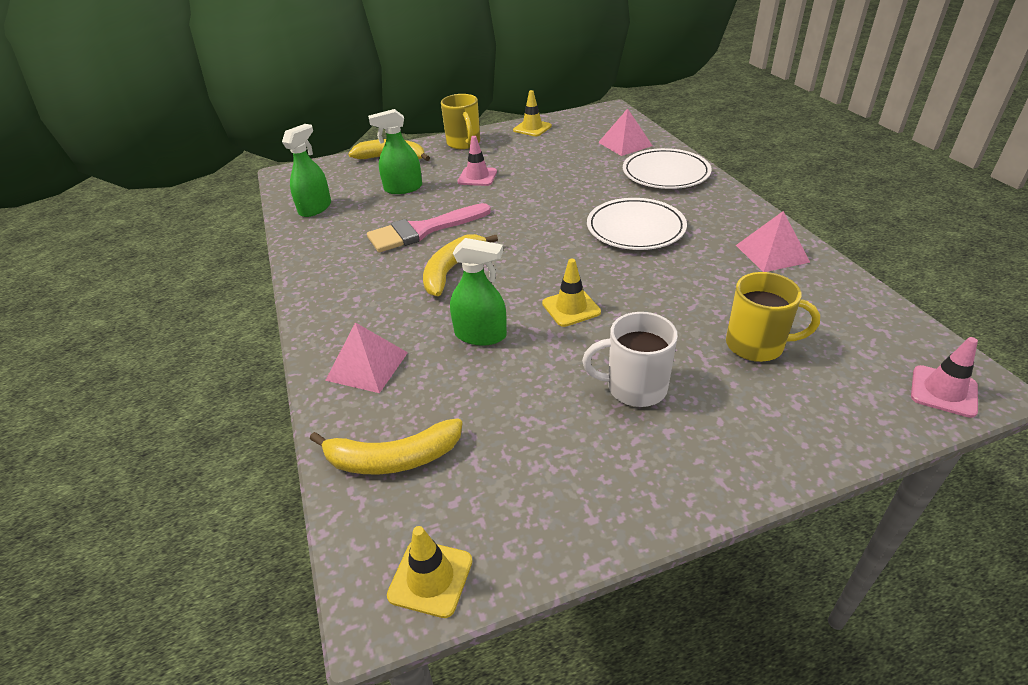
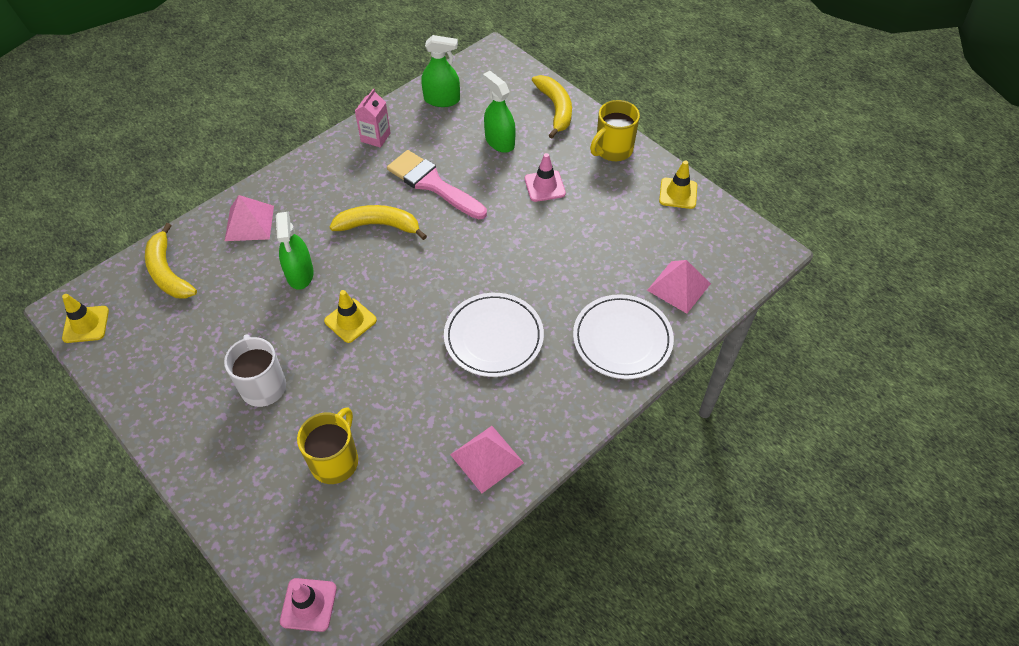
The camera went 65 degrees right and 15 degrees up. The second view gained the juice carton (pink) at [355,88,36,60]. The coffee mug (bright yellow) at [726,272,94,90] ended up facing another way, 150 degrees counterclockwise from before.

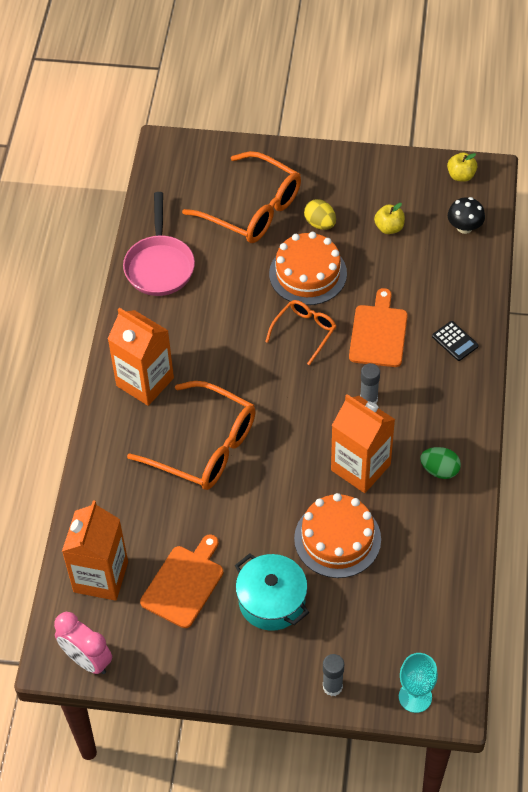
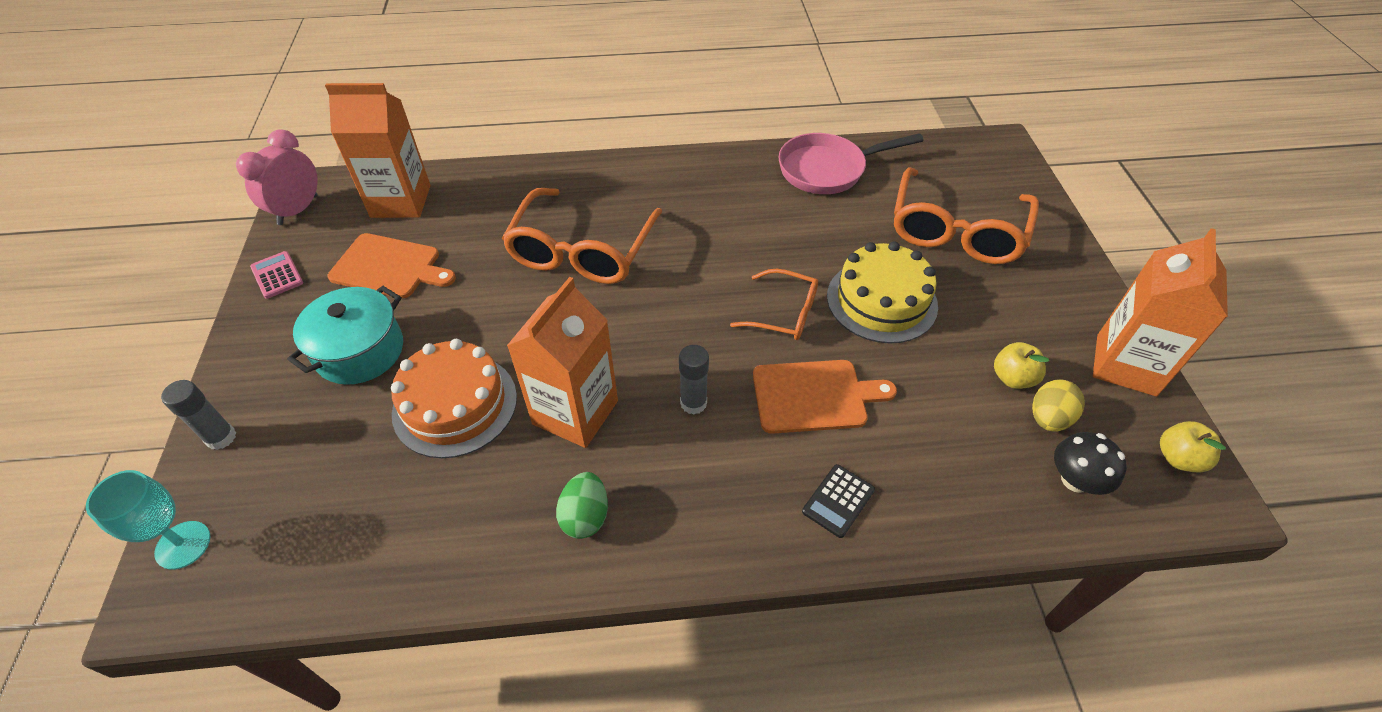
The camera went 75 degrees right and 5 degrees down. The second view gained the adding machine (pink) at [250,251,53,48]. The juice carton (orange) ended up elsewhere, having gone from [108,308,66,98] to [1093,228,135,168]. The egg (bright yellow) ended up elsewhere, having gone from [304,199,32,31] to [1032,379,53,53]. What was the gateau (orange) at [269,232,78,73] turned into the gateau (bright yellow) at [827,241,111,103].

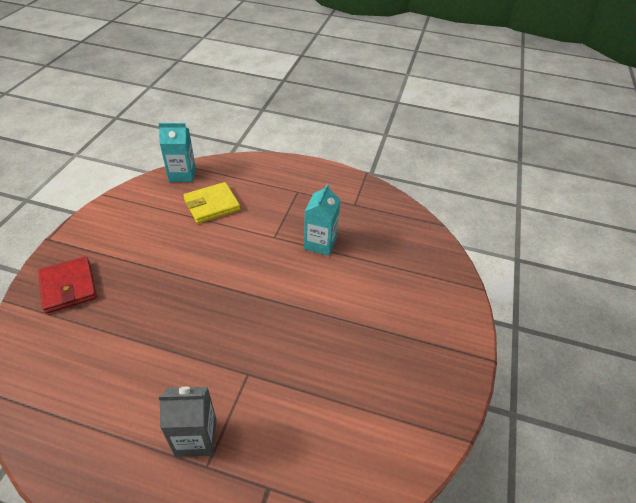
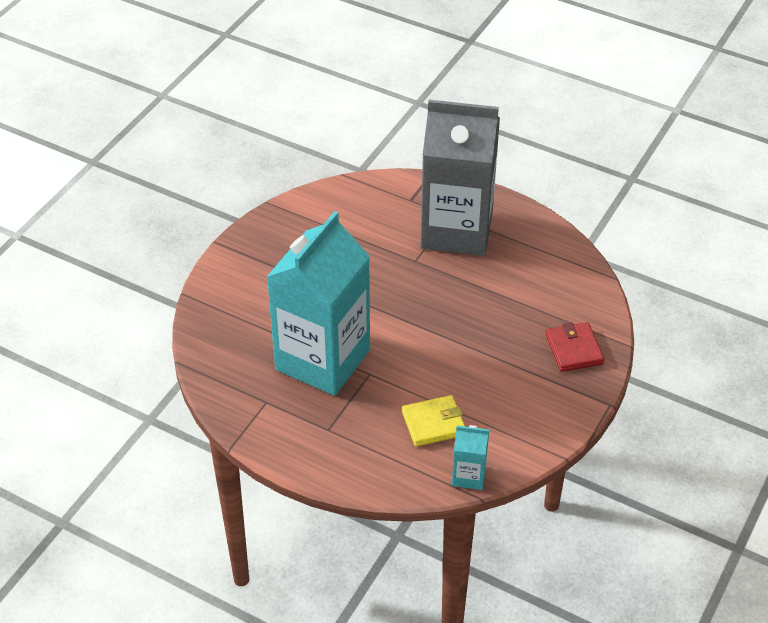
The camera went 165 degrees left and 0 degrees up. The size of the juice carton (ash-grey) at [158,387,59,70] changed by a factor of 2.43. The size of the juice carton (aqua) at [304,183,36,73] changed by a factor of 2.43.

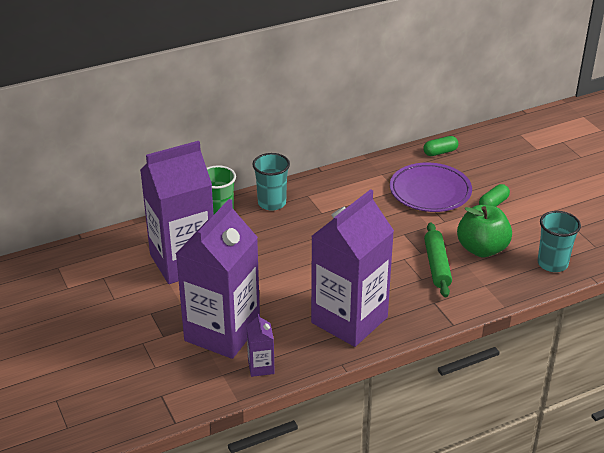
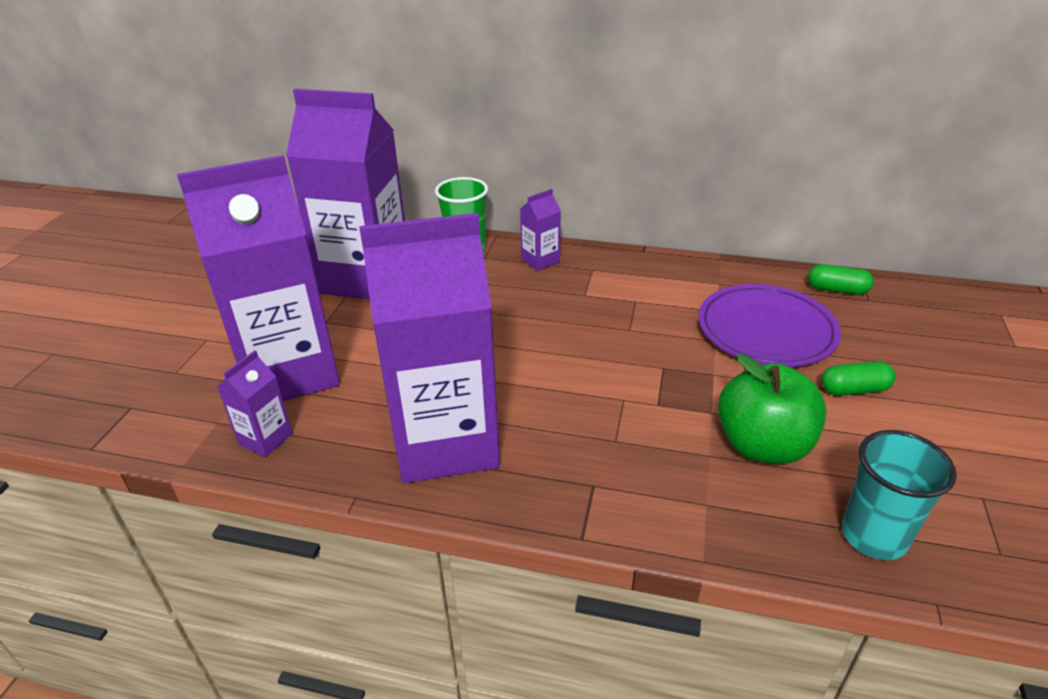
The camera went 40 degrees right and 0 degrees up. The second view lost the rolling pin (green) at [424,222,28,75]. Where the beaker (aqua) stood at [252,153,38,58], the juice carton (royal purple) came to stand at [520,189,41,82].

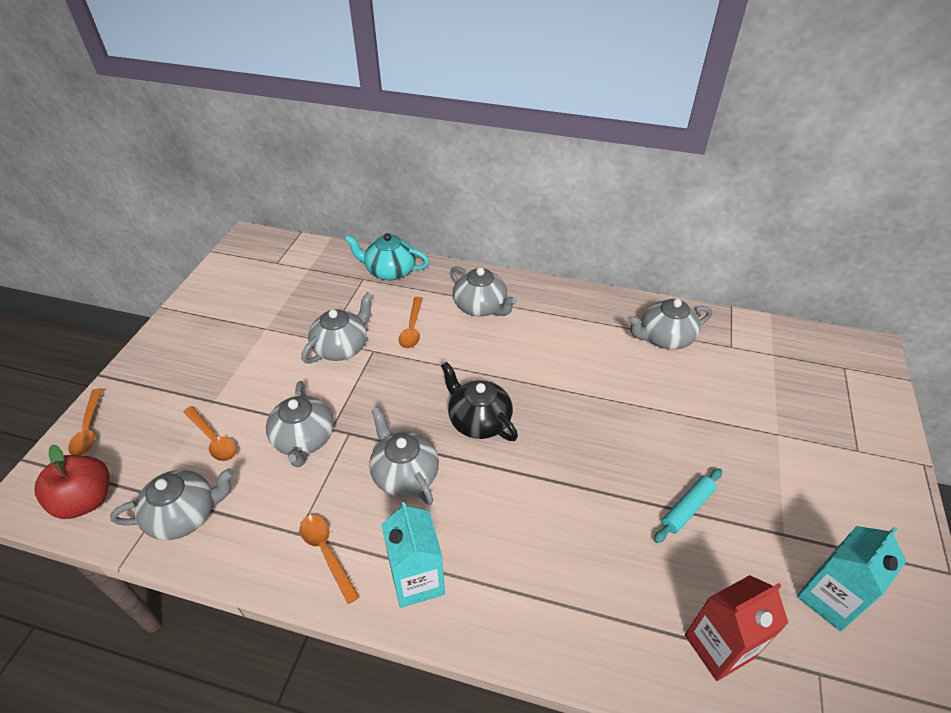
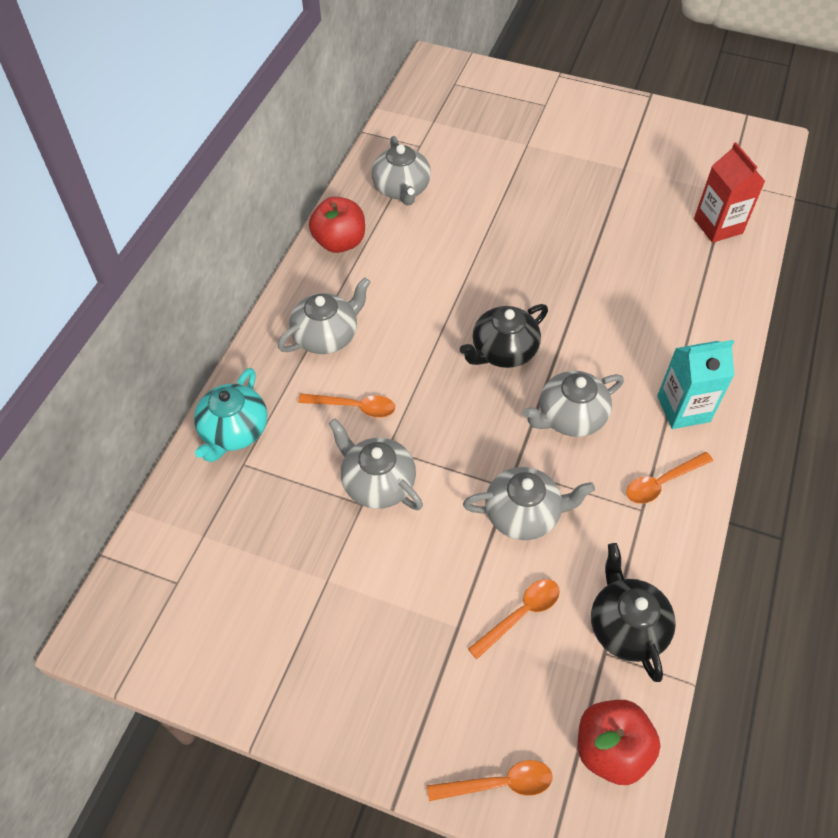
The camera went 85 degrees left and 10 degrees up. The second view lost the rolling pin (aqua) at [654,468,68,75]. The second view lost the juice carton (aqua) at [797,526,109,106]. The second view gained the apple fruit (scarlet) at [309,197,56,56]. What was the china teapot (ash-grey) at [110,468,124,72] turned into the china teapot (ebony) at [591,543,85,139].

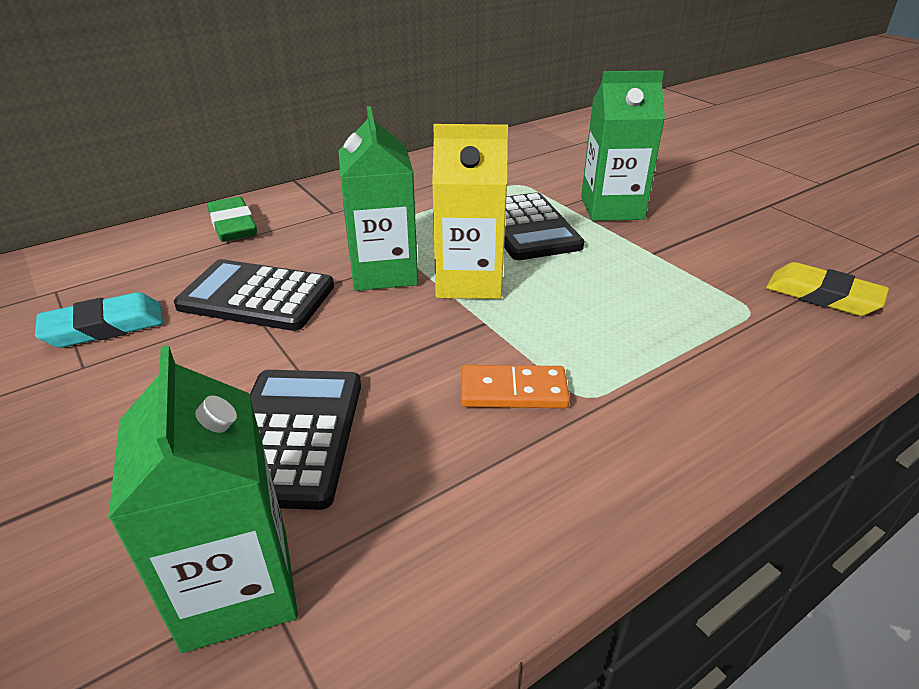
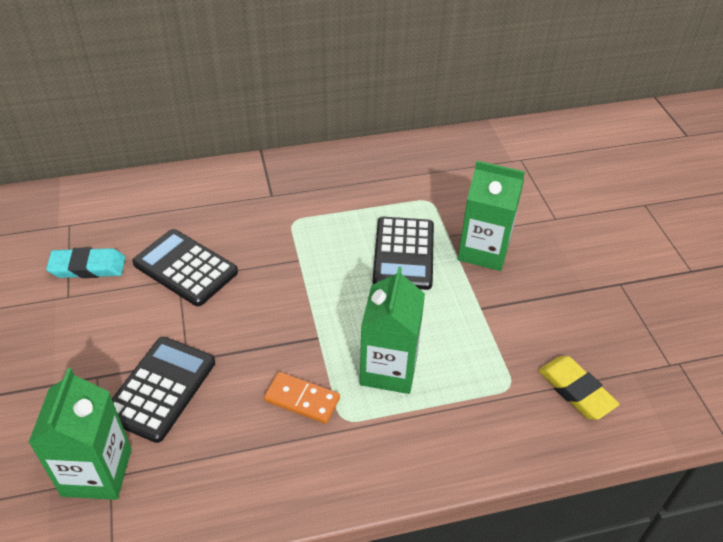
The camera went 20 degrees right and 10 degrees up. The second view lost the eraser (green) at [207,197,50,45]. The second view lost the juice carton (bright yellow) at [432,124,76,175]. The juice carton (green) ended up elsewhere, having gone from [338,106,80,185] to [360,266,65,128].

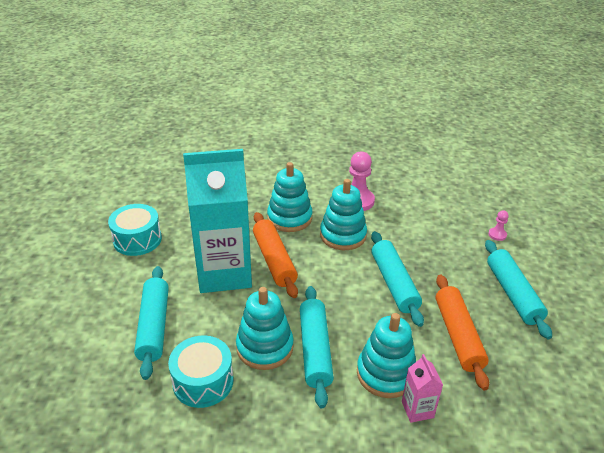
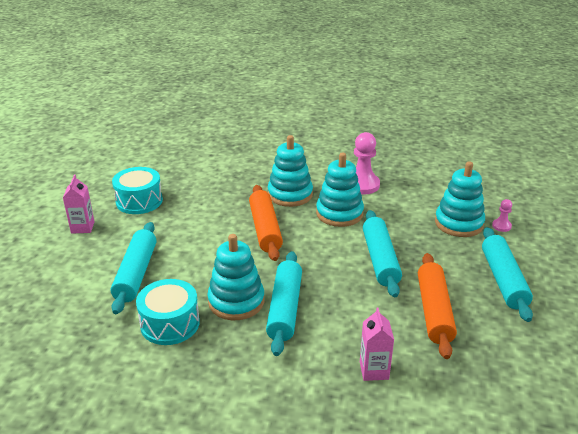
The camera went 10 degrees right and 5 degrees down. The second view lost the juice carton (aqua) at [183,149,69,144]. The second view gained the juice carton (pink) at [63,175,32,59]. The stacking toy (aqua) ended up elsewhere, having gone from [357,313,59,85] to [435,161,50,76].

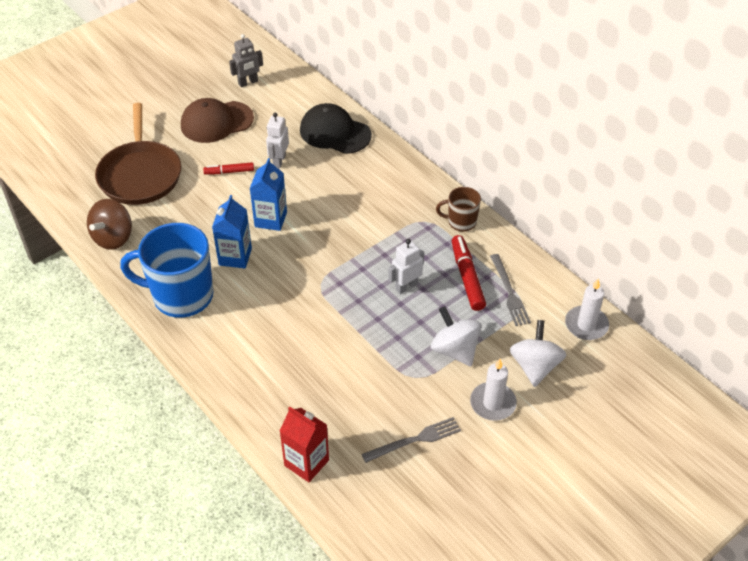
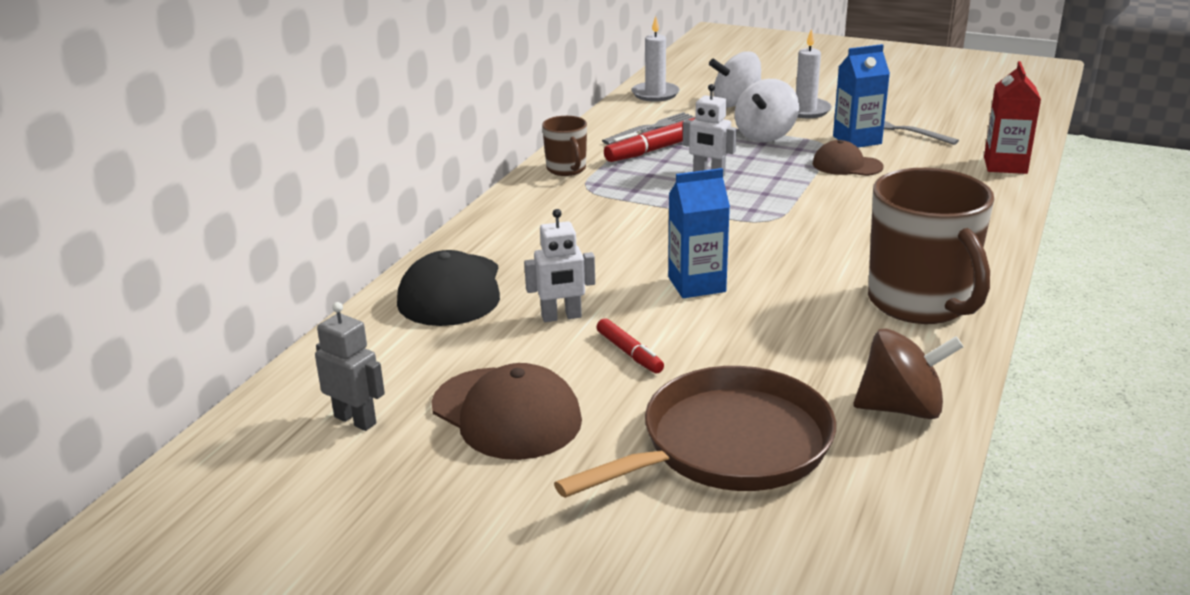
The camera went 115 degrees left and 20 degrees down. The second view gained the baseball cap (russet) at [813,140,70,36]. The juice carton (cobalt) ended up elsewhere, having gone from [212,195,40,73] to [833,44,57,103]. What was the coffee mug (cobalt) at [120,223,93,95] turned into the coffee mug (russet) at [868,168,126,156].

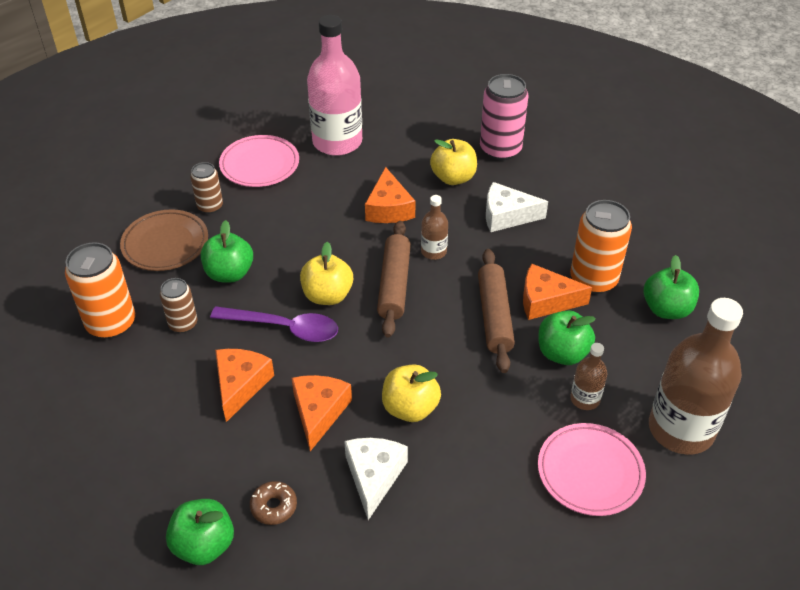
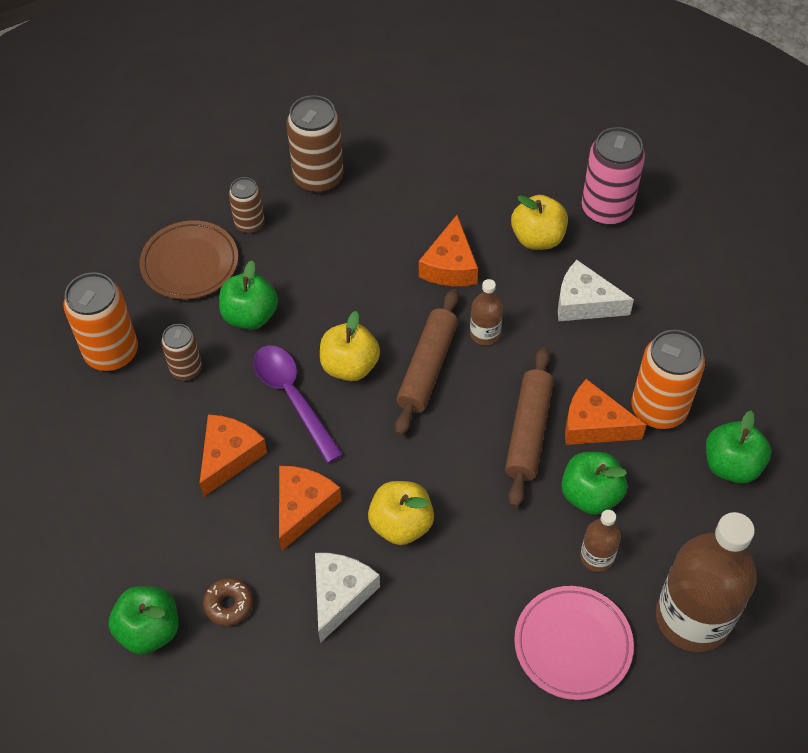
The camera went 15 degrees right and 10 degrees up. The second view lost the flask (pink) at [307,15,55,141]. Where the dinner plate (pink) stood at [219,135,80,52], the can (russet) came to stand at [287,95,57,98]. The spoon (royal purple) at [210,306,128,36] ended up facing another way, 150 degrees counterclockwise from before.

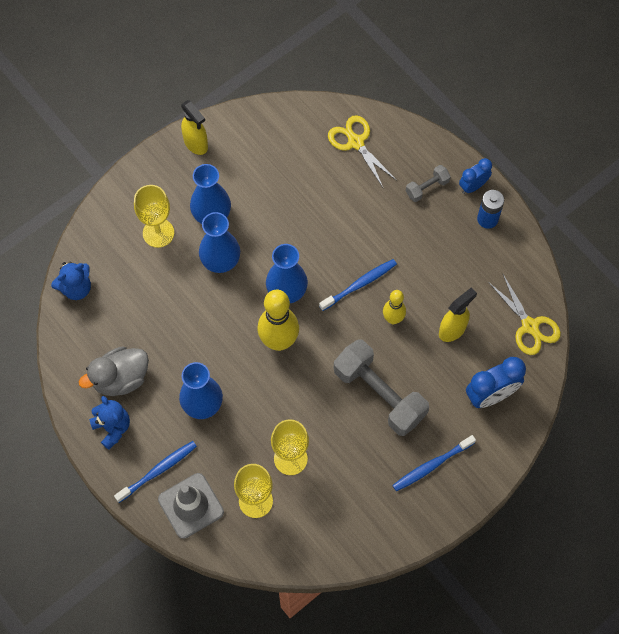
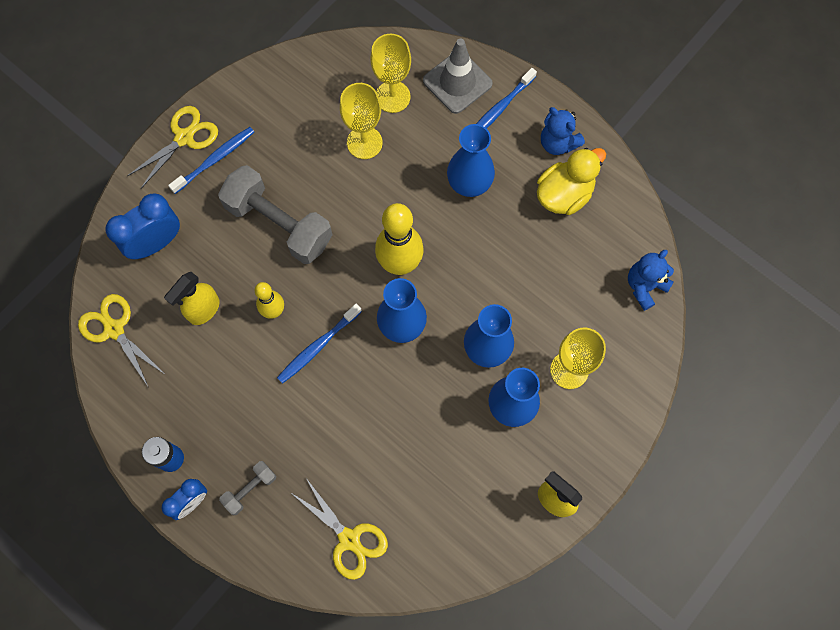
The camera went 170 degrees right and 5 degrees up. The second view gained the scissors (bright yellow) at [127,106,91,82]. What was the rubber duck (ash-grey) at [79,346,70,50] turned into the rubber duck (bright yellow) at [537,148,69,67].

